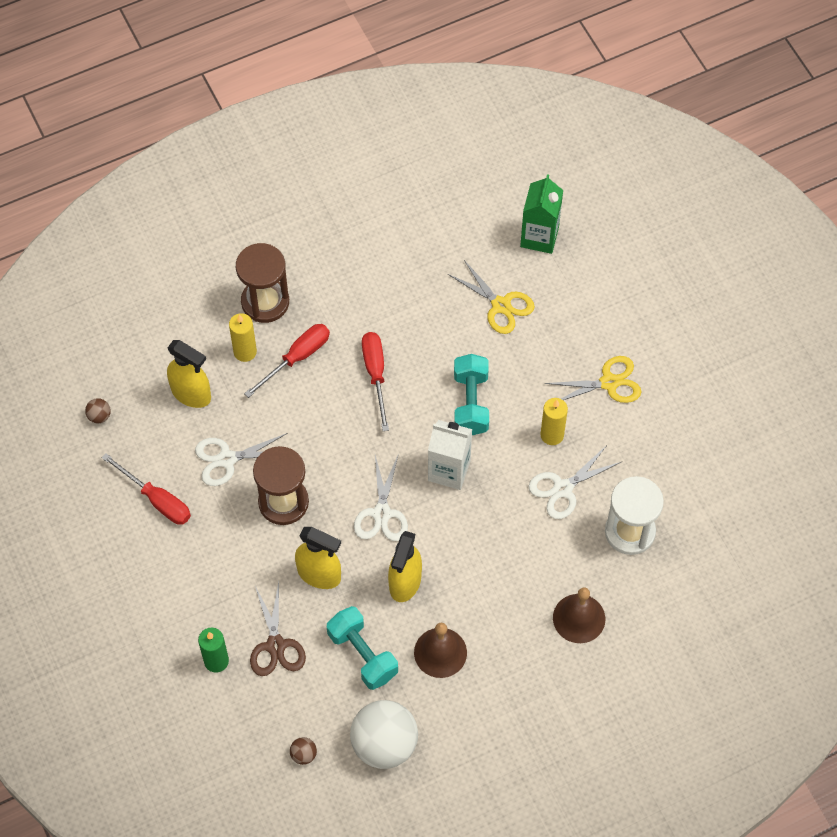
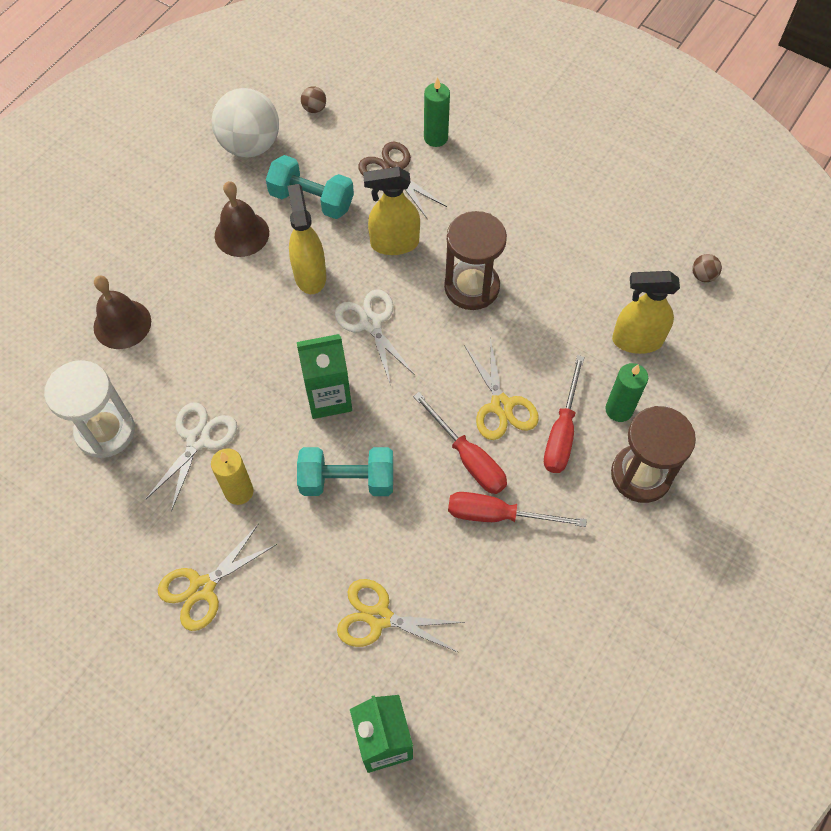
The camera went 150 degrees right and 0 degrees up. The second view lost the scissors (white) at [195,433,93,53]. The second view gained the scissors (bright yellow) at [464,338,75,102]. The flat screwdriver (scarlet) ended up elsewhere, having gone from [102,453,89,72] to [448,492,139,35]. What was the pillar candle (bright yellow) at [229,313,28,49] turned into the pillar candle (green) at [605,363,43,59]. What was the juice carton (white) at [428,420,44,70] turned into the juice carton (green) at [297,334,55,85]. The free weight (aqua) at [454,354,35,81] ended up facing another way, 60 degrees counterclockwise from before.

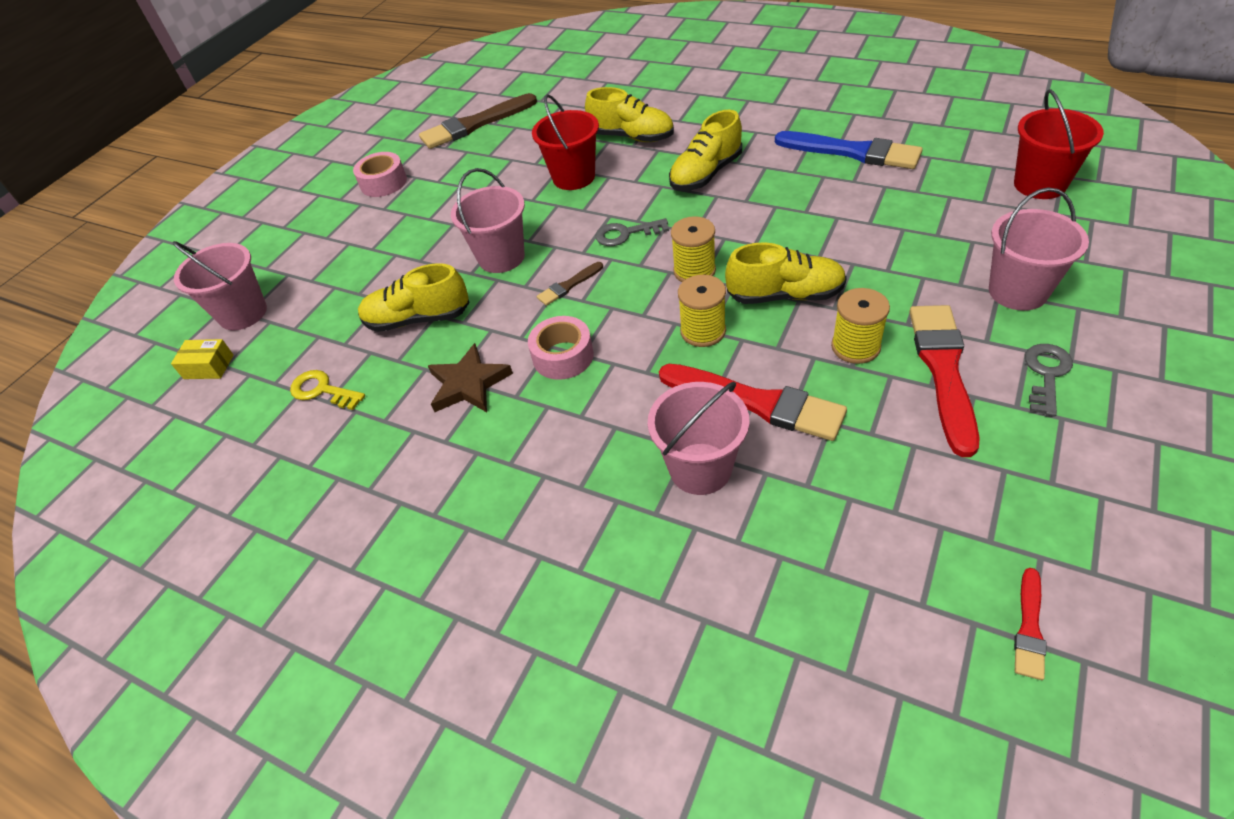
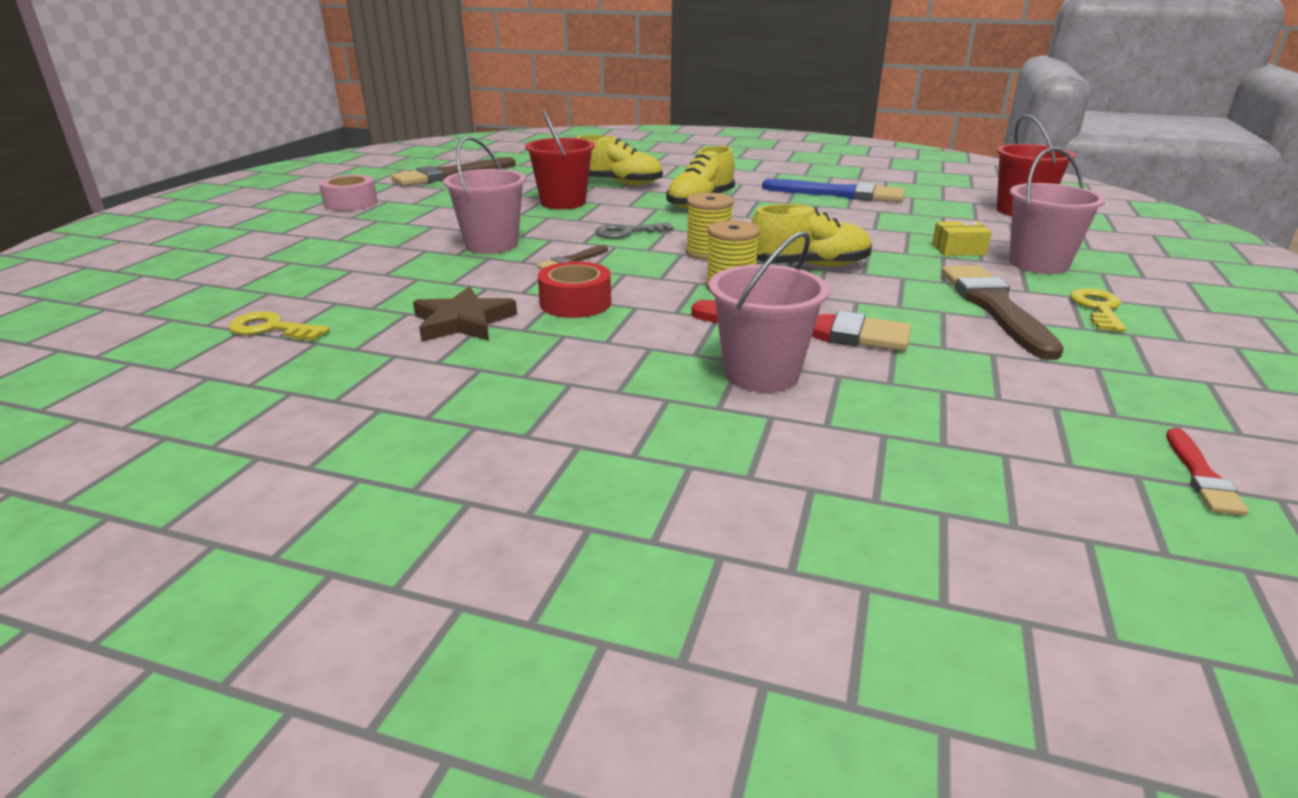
The camera went 15 degrees left and 20 degrees down. The second view lost the sand bucket (pink) at [173,241,94,89]. The second view lost the lace-up shoe (bright yellow) at [358,263,112,69]. The second view lost the spool (bright yellow) at [831,288,59,76]. The parcel (bright yellow) ended up elsewhere, having gone from [171,339,62,40] to [932,221,60,35]. What was the tape (pink) at [528,316,66,64] turned into the tape (scarlet) at [538,261,73,57]. What was the paint brush (scarlet) at [909,305,71,152] turned into the paint brush (russet) at [942,265,122,95]. What was the door key (ash-grey) at [1025,344,48,73] turned into the door key (bright yellow) at [1070,288,57,44].

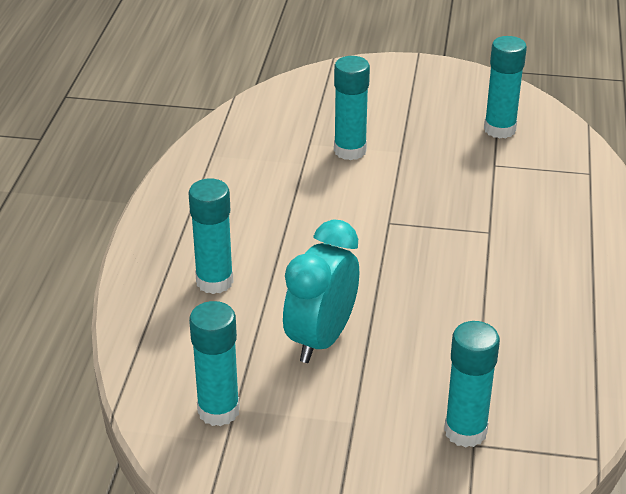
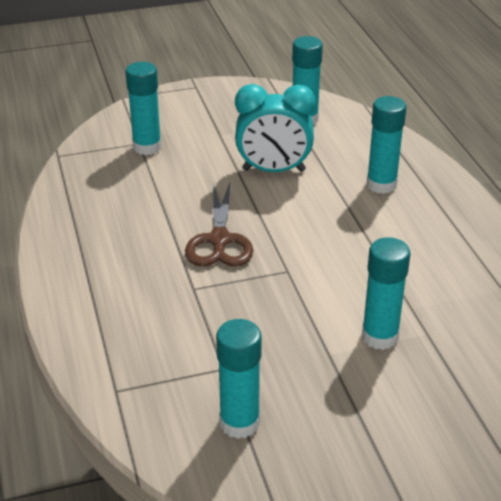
The camera went 155 degrees right and 0 degrees up. The second view gained the scissors (russet) at [185,183,68,83]. The alarm clock (aqua) at [283,219,76,144] ended up facing another way, 90 degrees clockwise from before.

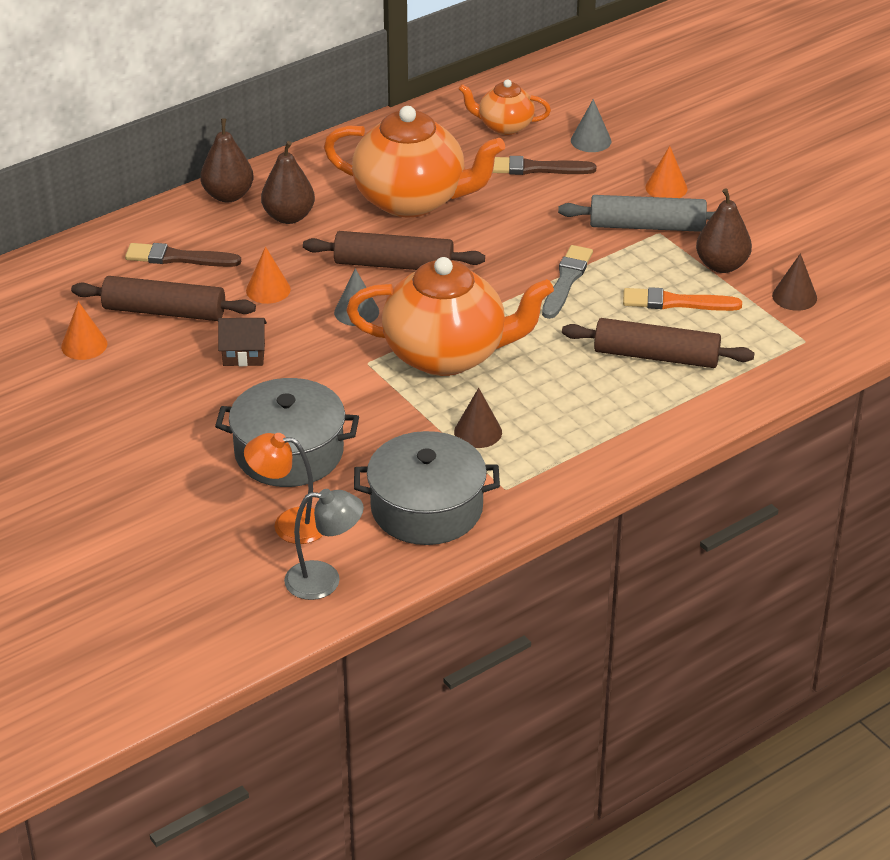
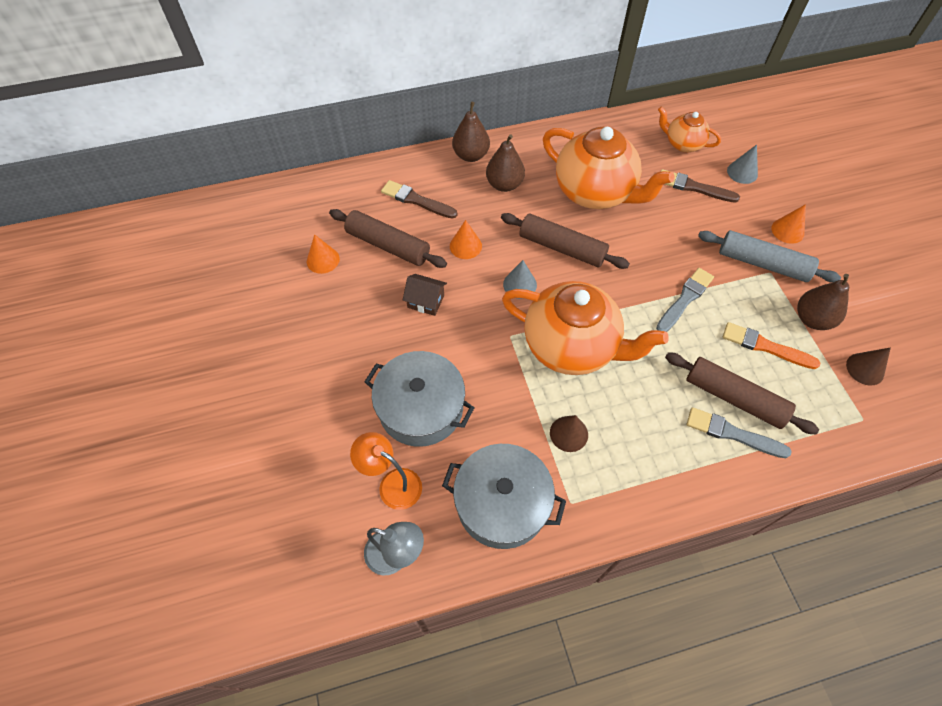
The camera went 20 degrees right and 20 degrees up. The second view gained the paint brush (ash-grey) at [687,407,105,51].

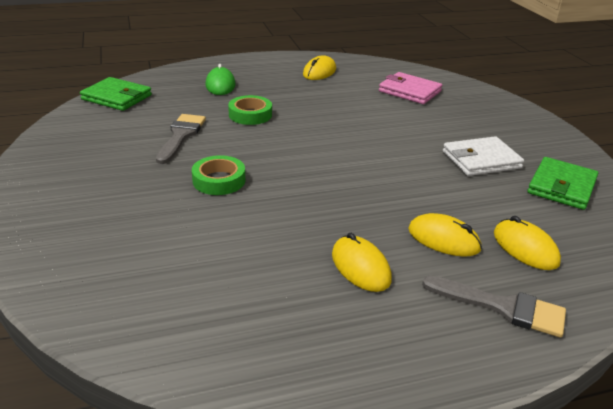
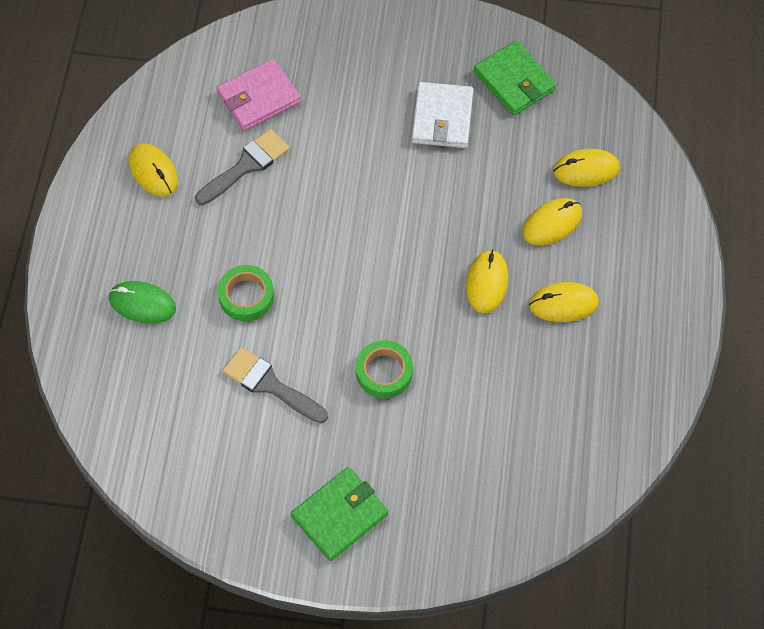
The camera went 65 degrees left and 30 degrees up. The second view gained the PC mouse (bright yellow) at [466,250,43,63]. The billfold (green) ended up elsewhere, having gone from [80,77,72,34] to [291,467,97,94]. The paint brush (ash-grey) ended up elsewhere, having gone from [422,276,144,62] to [195,129,95,76].

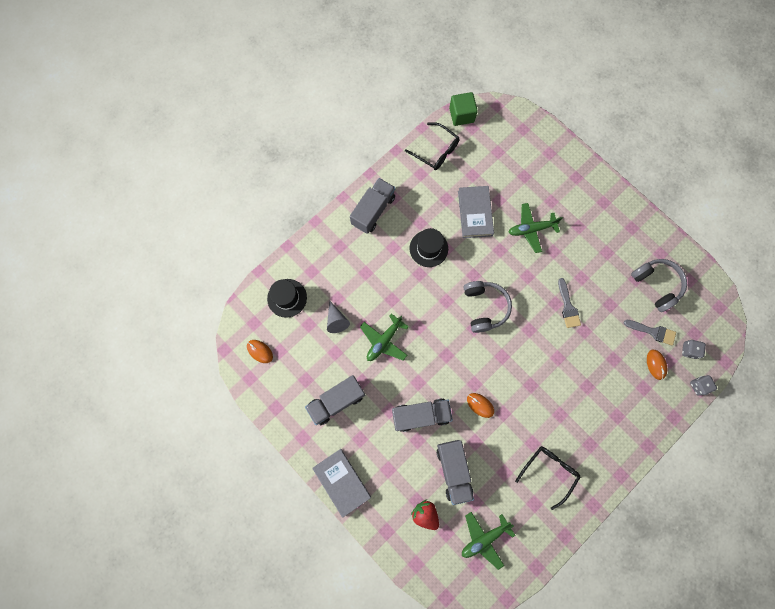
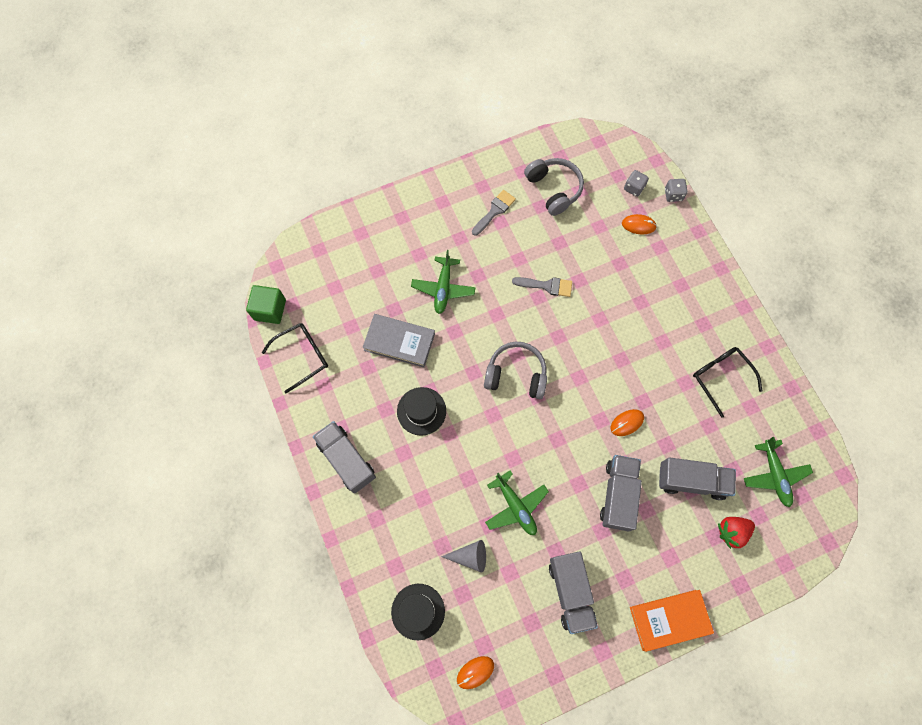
The camera went 70 degrees left and 5 degrees down. The paint brush (ash-grey) ended up elsewhere, having gone from [624,320,52,26] to [472,190,44,46]. What was the book (ash-grey) at [312,449,59,68] turned into the book (orange) at [630,590,84,62]. The over-ear headphones (ash-grey) at [631,259,56,53] ended up facing another way, 75 degrees clockwise from before.

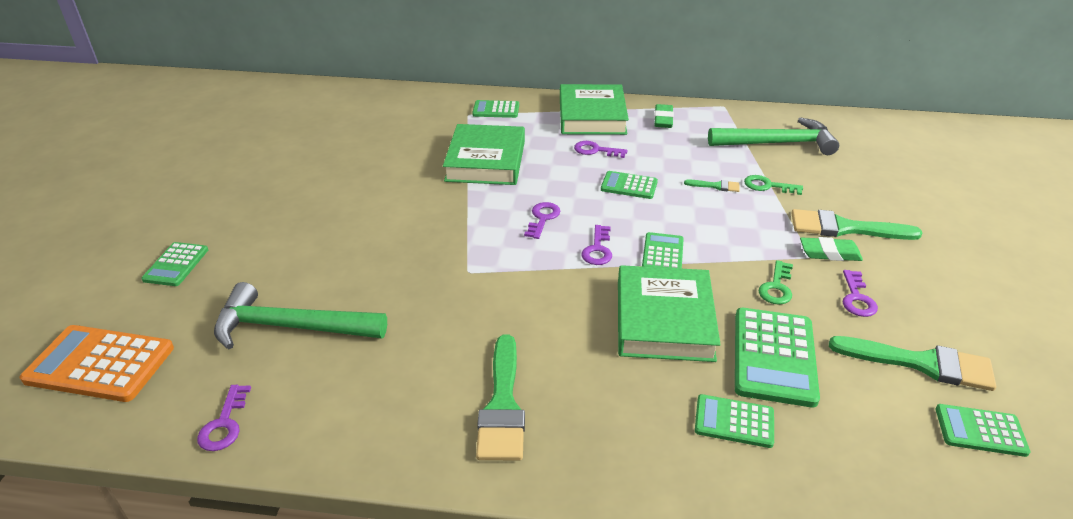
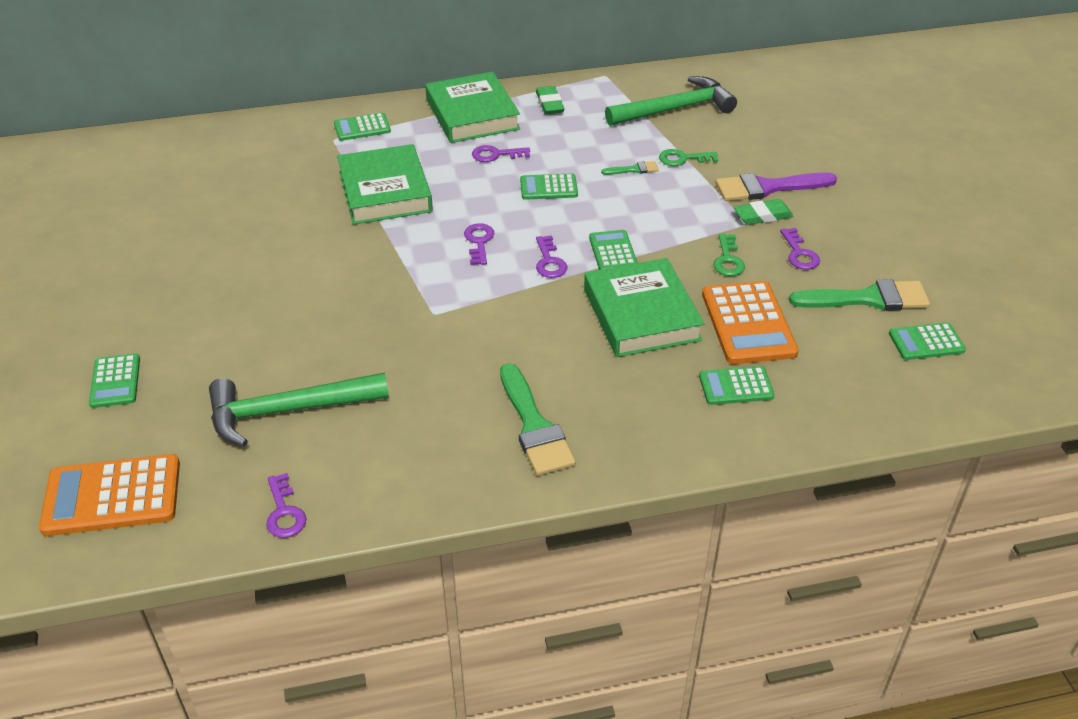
The camera went 20 degrees left and 5 degrees up. What was the adding machine (green) at [735,308,85,99] turned into the adding machine (orange) at [702,281,97,83]. What was the paint brush (green) at [792,209,131,31] turned into the paint brush (royal purple) at [716,172,121,29].

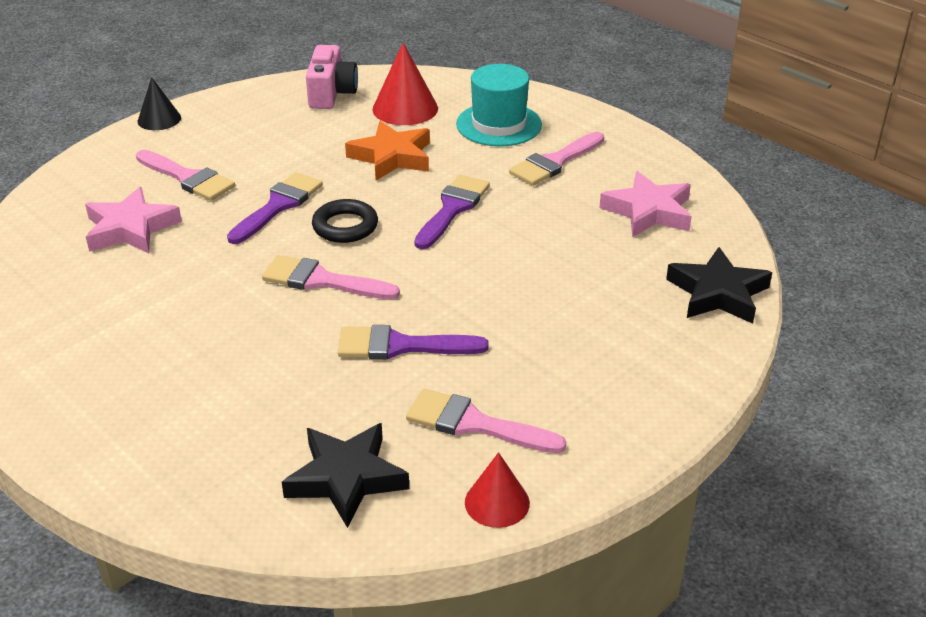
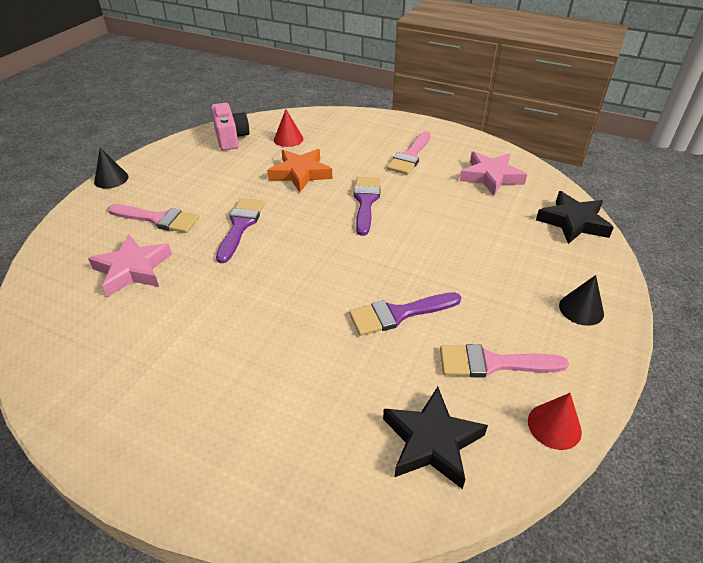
The camera went 20 degrees left and 5 degrees up. The second view lost the paint brush (pink) at [262,255,138,44]. The second view lost the hoop (ebony) at [312,199,66,44]. The second view lost the tall hat (aqua) at [456,64,86,82]. The second view gained the solid cone (ebony) at [559,275,45,51]. The size of the solid cone (scarlet) at [372,43,66,82] changed by a factor of 0.64.

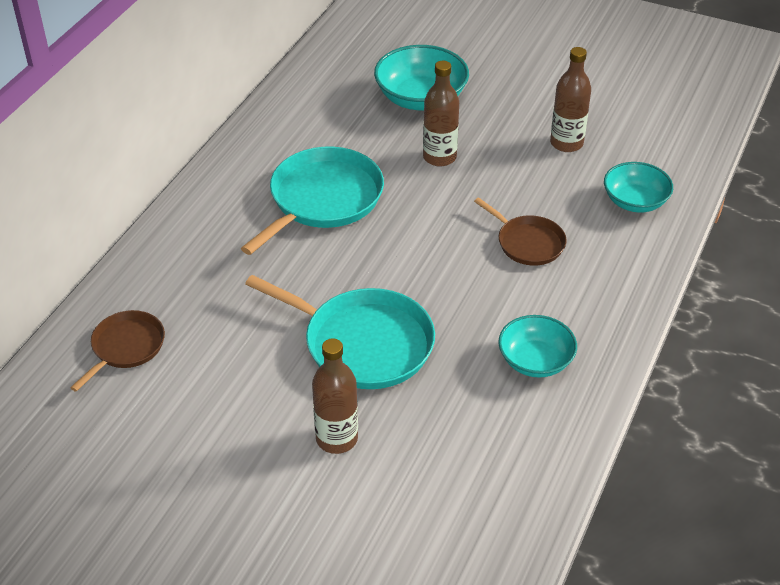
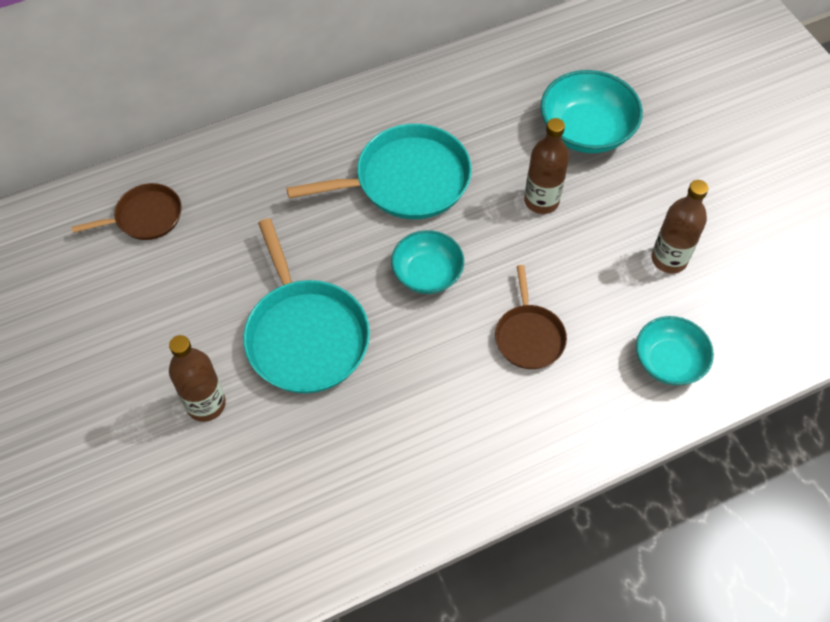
The camera went 40 degrees right and 15 degrees up. The deep dish (aqua) ended up elsewhere, having gone from [498,315,79,63] to [391,230,73,64].

